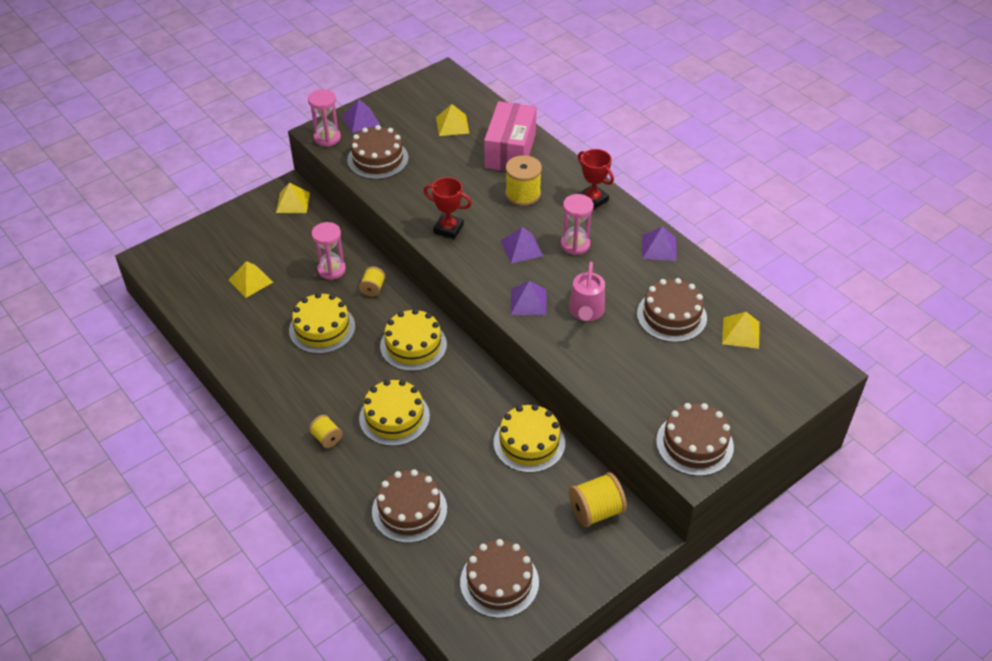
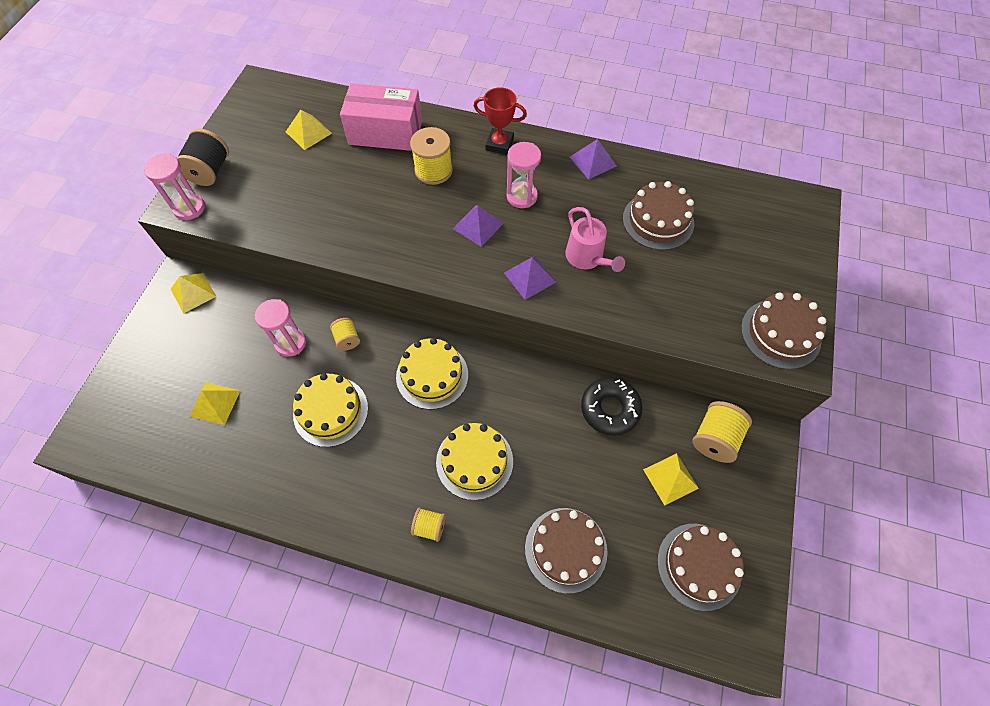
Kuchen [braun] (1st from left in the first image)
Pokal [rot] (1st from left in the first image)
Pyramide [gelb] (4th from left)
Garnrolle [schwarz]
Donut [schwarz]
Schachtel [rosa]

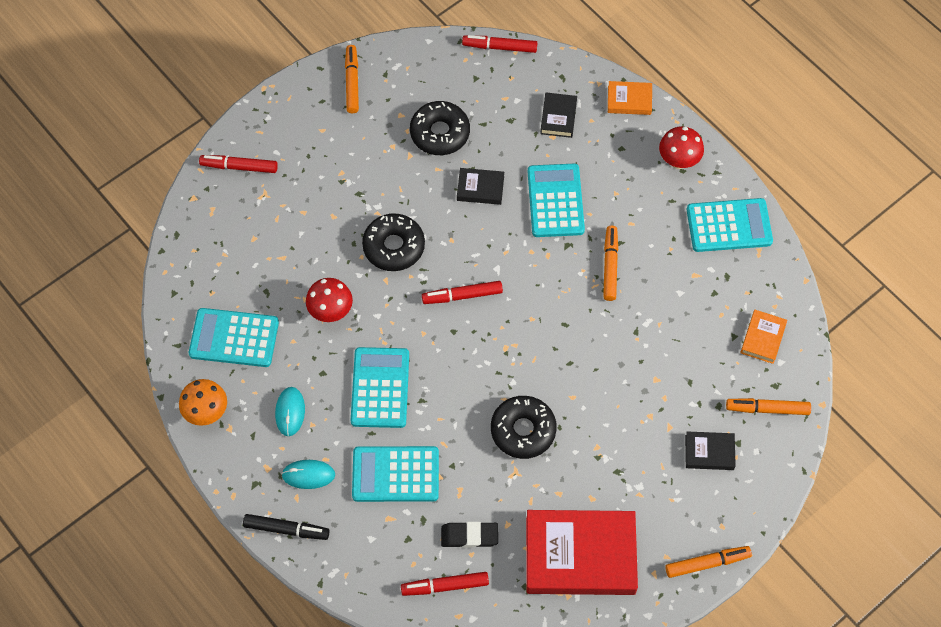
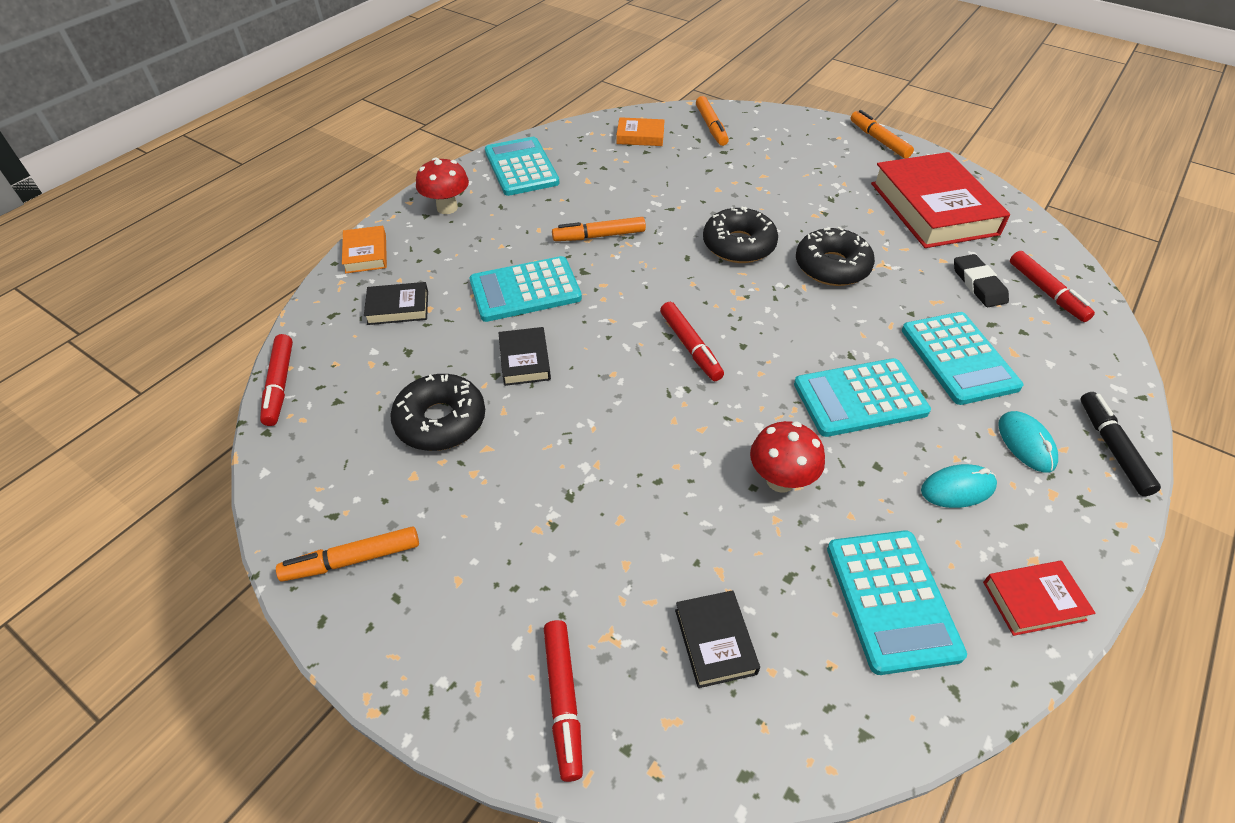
Donut [schwarz] (2nd from left)
Buch [schwarz] (3rd from left)
Buch [rot] (2nd from left)

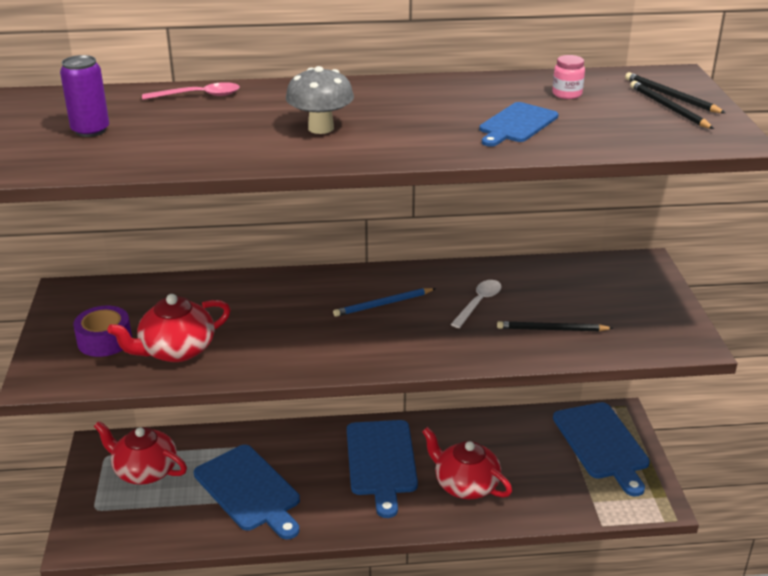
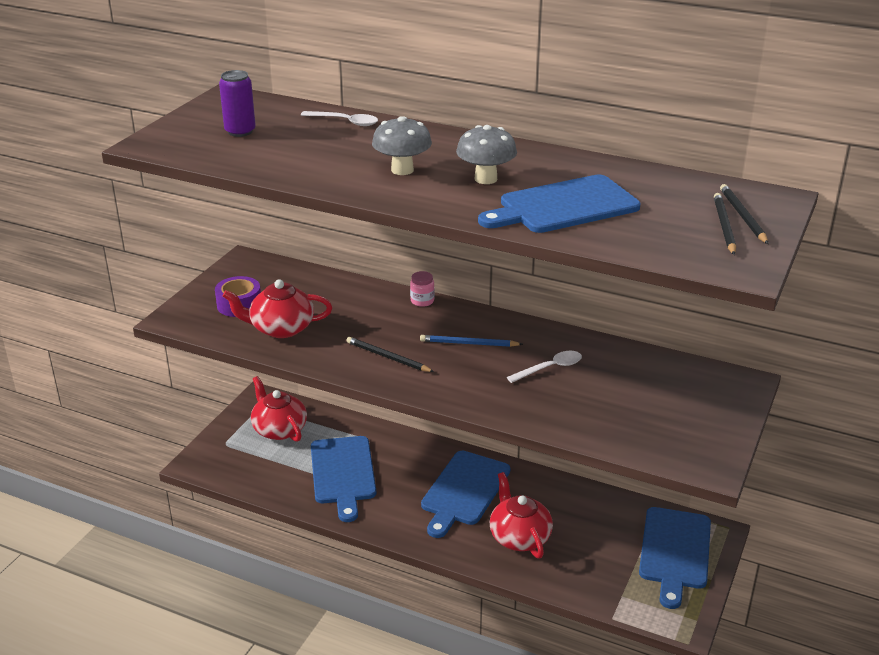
Pilz [grau] (2nd from left)
Bleistift [schwarz] (1st from left)
Einmachglas [rosa]
Löffel [weiß] (1st from left)
Schneidebrett [blau] (3rd from left)

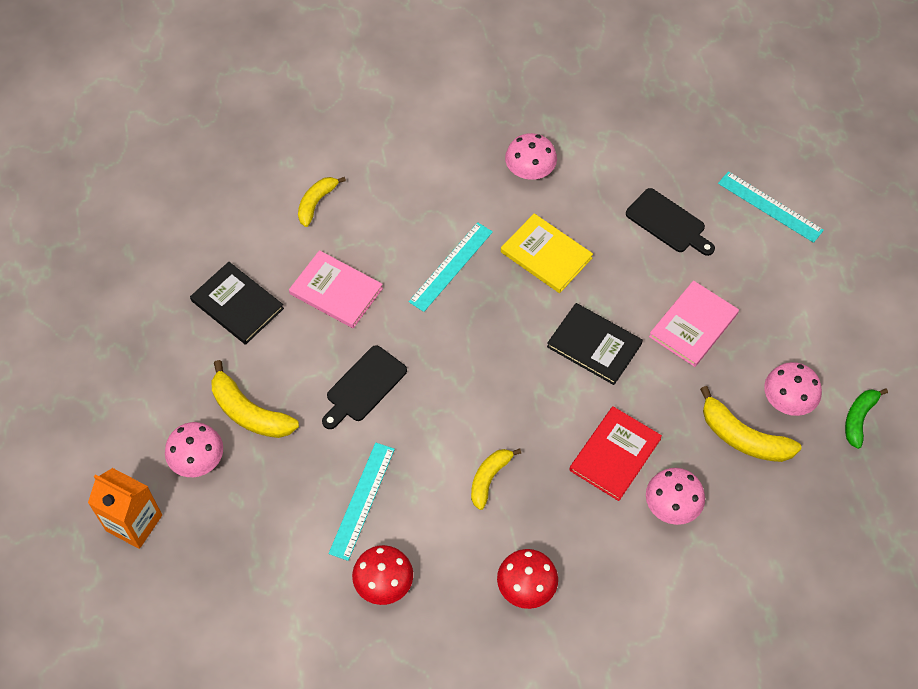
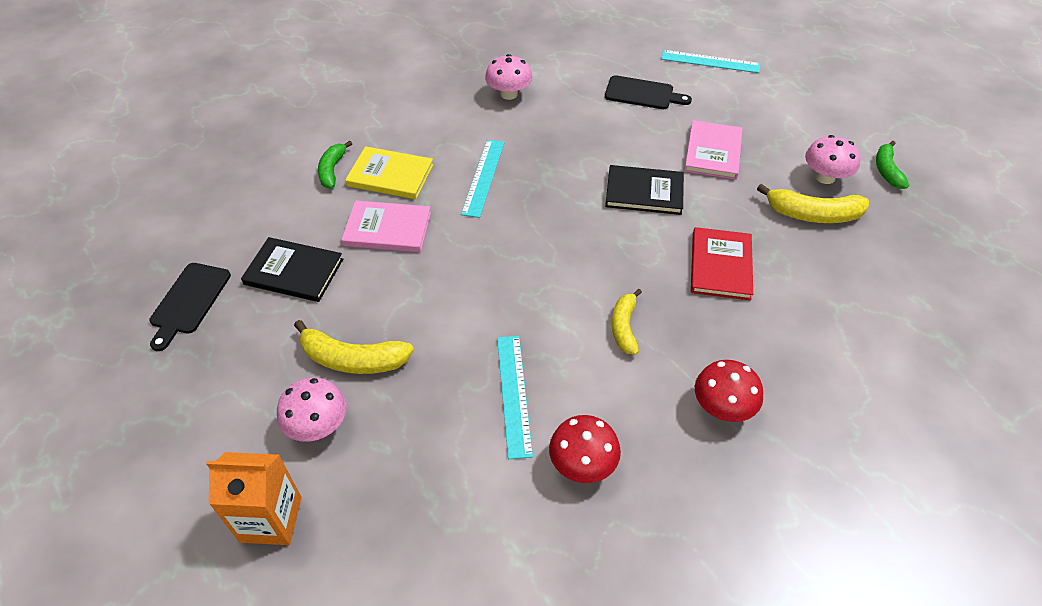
Pilz [rosa] (3rd from left in the first image)
Schneidebrett [schwarz] (1st from left)
Buch [gelb]
Banane [grün] (1st from left)

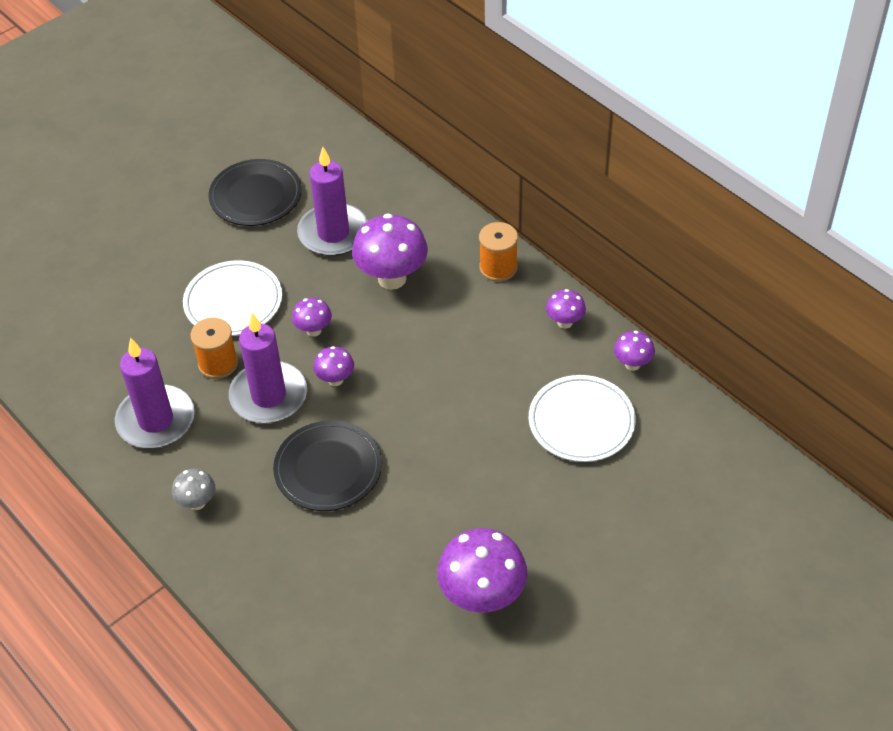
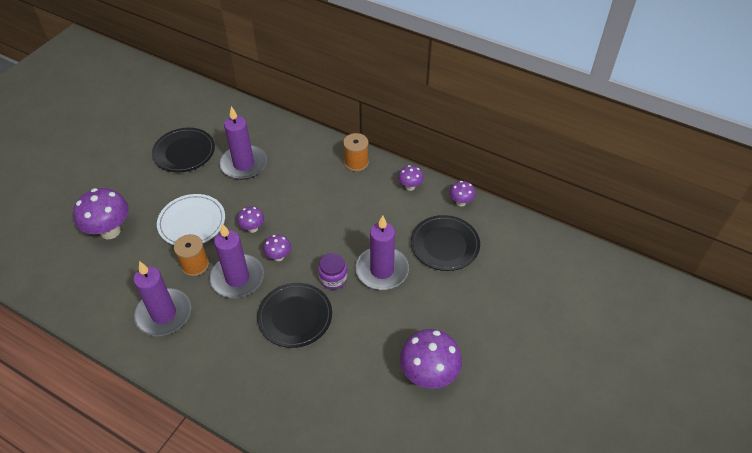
Pilz [grau]
Einmachglas [lila]
Kerze [lila] (4th from left)
Pilz [lila] (1st from left)
Teller [schwarz] (3rd from left)

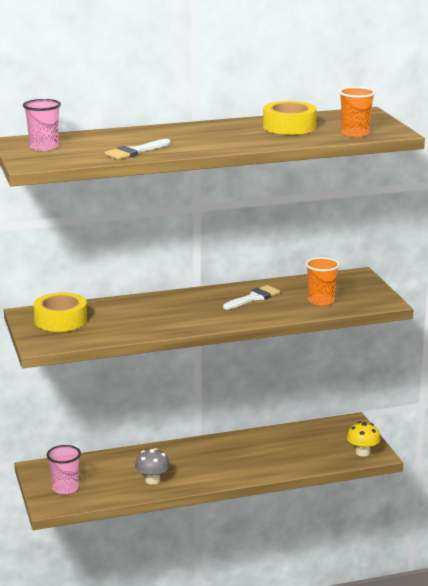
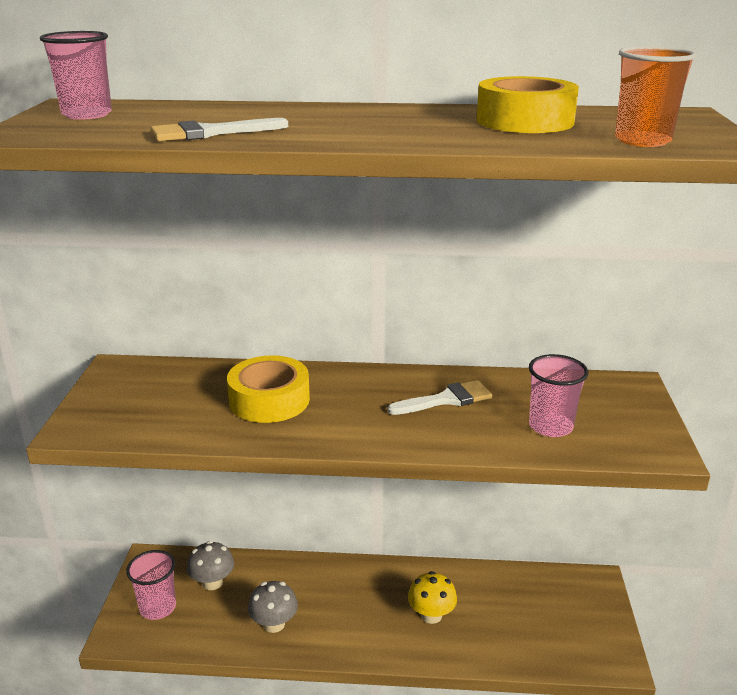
Pilz [grau] (1st from left)
Klebeband [gelb] (1st from left)
Pilz [gelb]
Becher [rosa] (3rd from left)

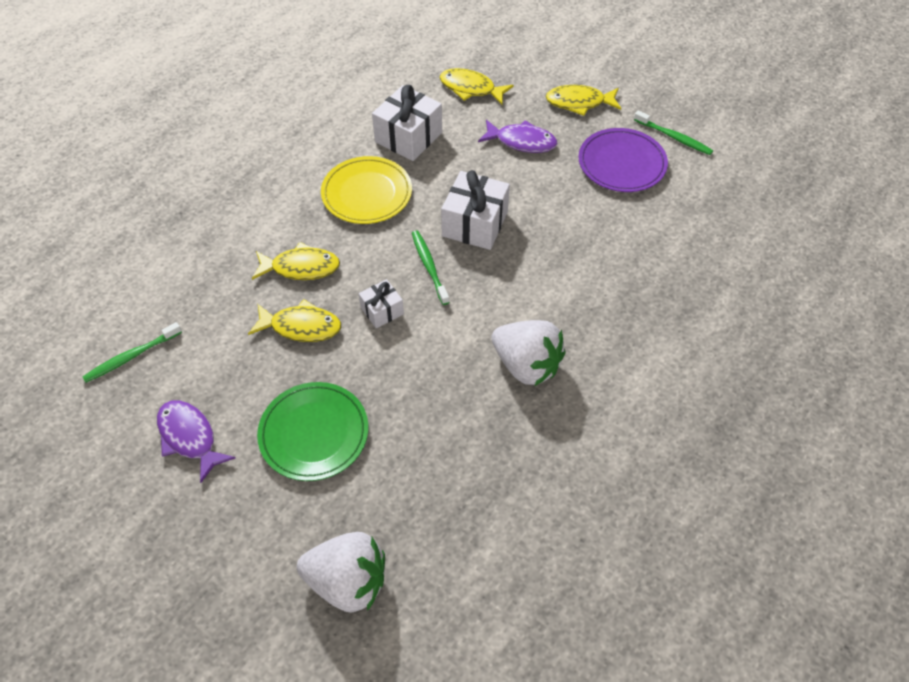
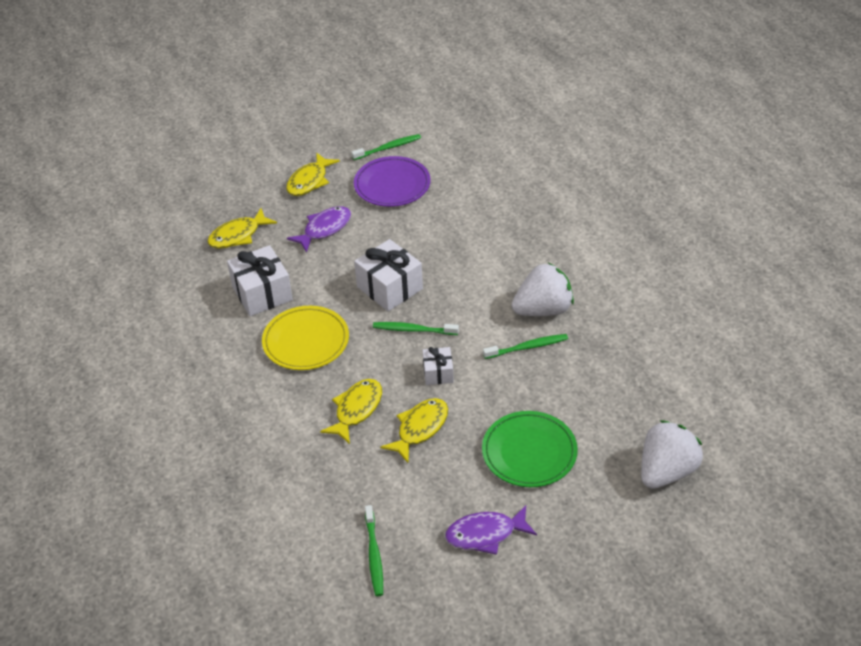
Zahnbürste [grün] (4th from left)

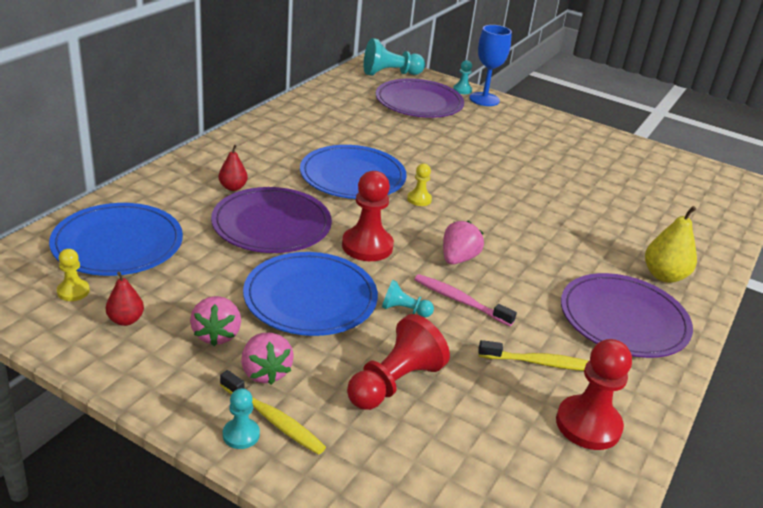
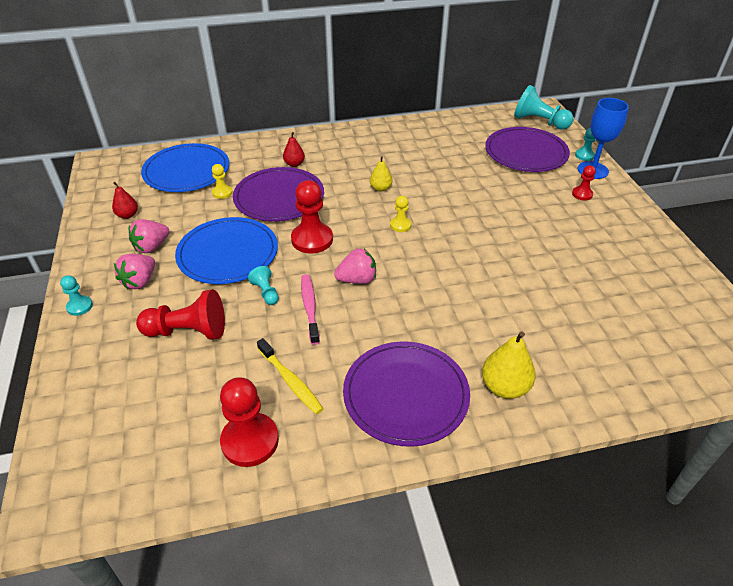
Zahnbürste [gelb] (1st from left in the first image)
Bauer [rot] (4th from left)
Bauer [gelb] (1st from left)
Birne [gelb] (1st from left)

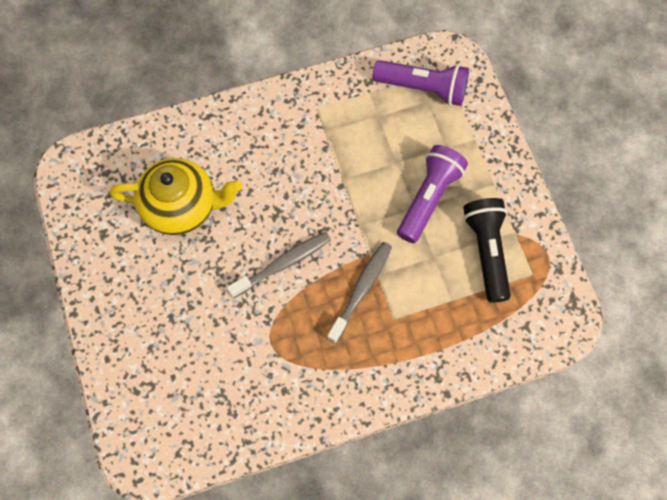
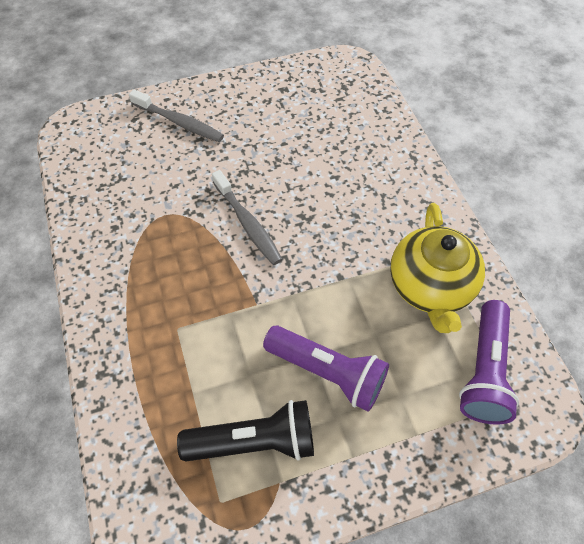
Teekanne [gelb]
Zahnbürste [grau] (1st from left)

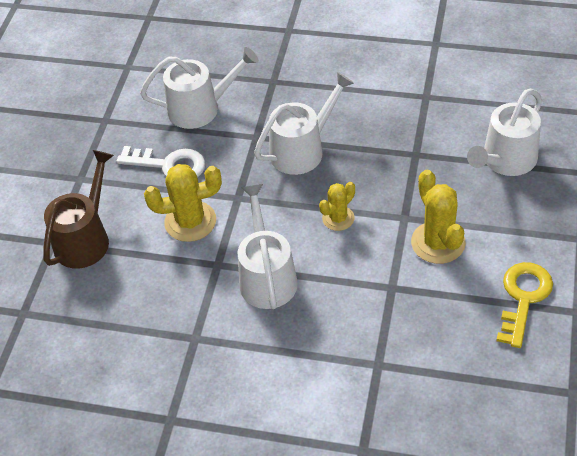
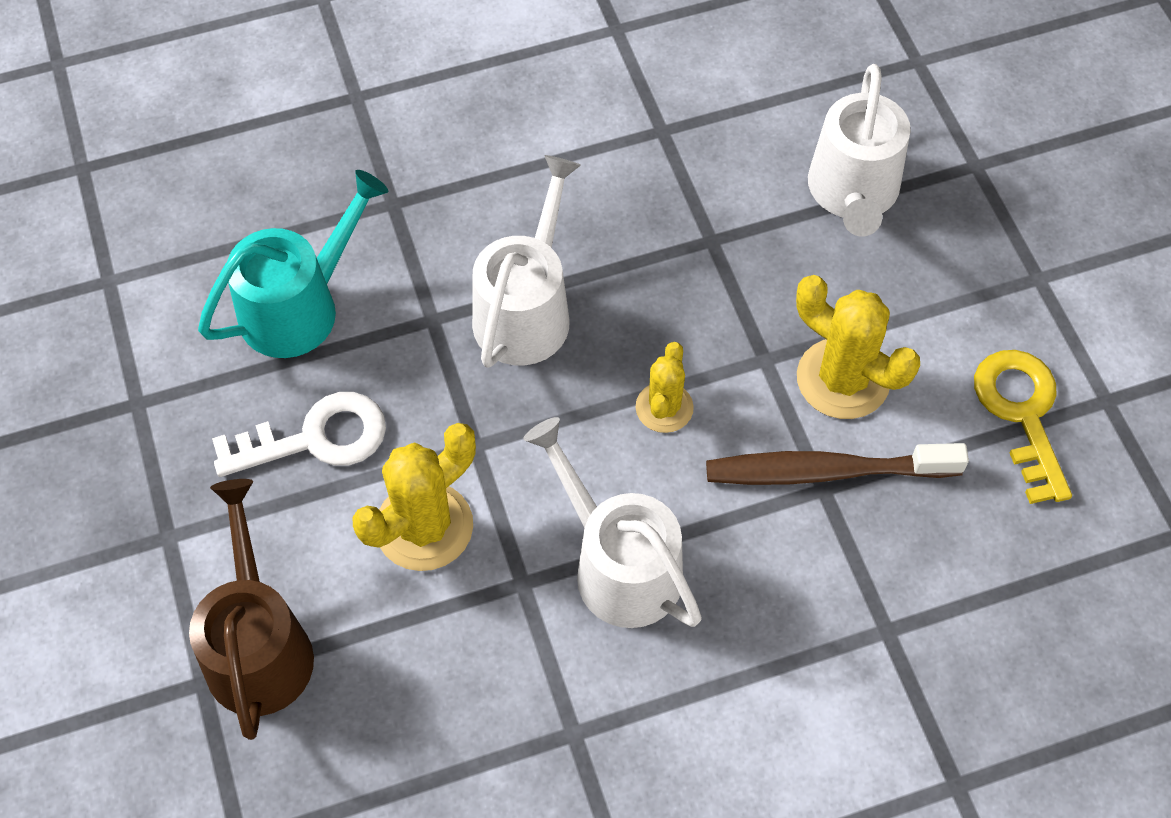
Zahnbürste [braun]
Gießkanne [türkis]

